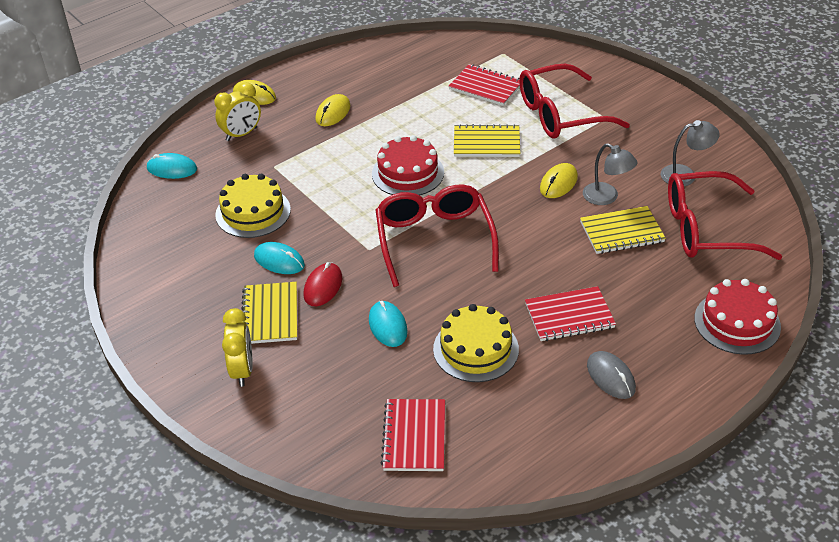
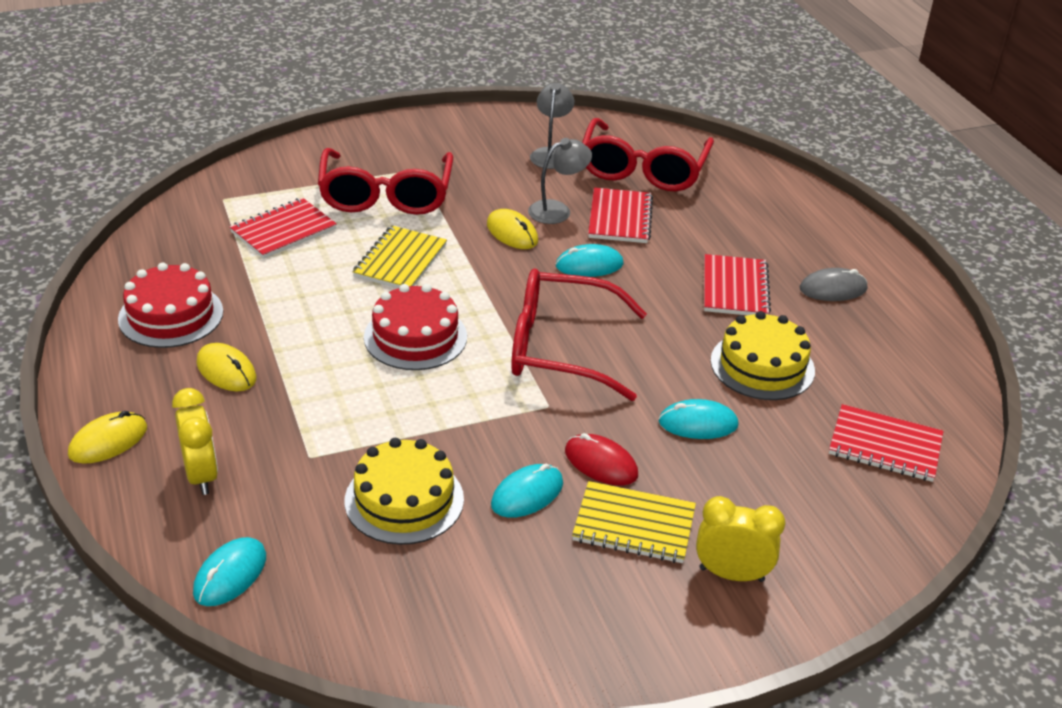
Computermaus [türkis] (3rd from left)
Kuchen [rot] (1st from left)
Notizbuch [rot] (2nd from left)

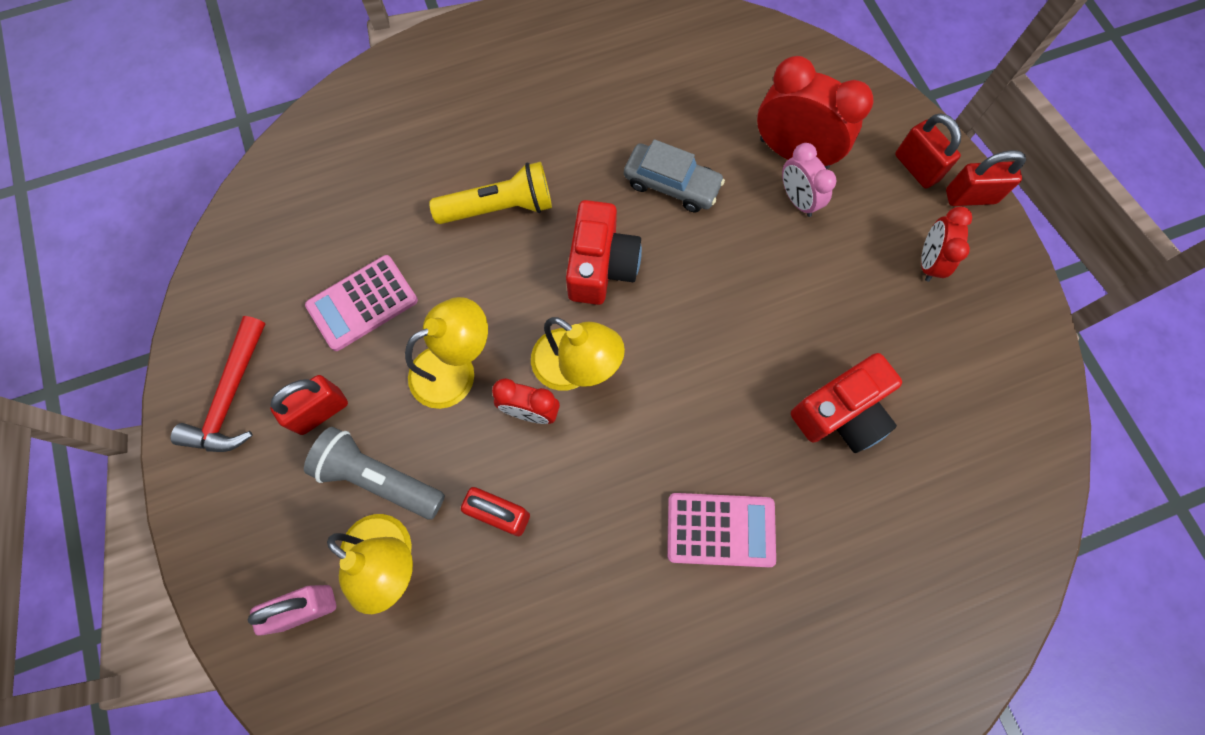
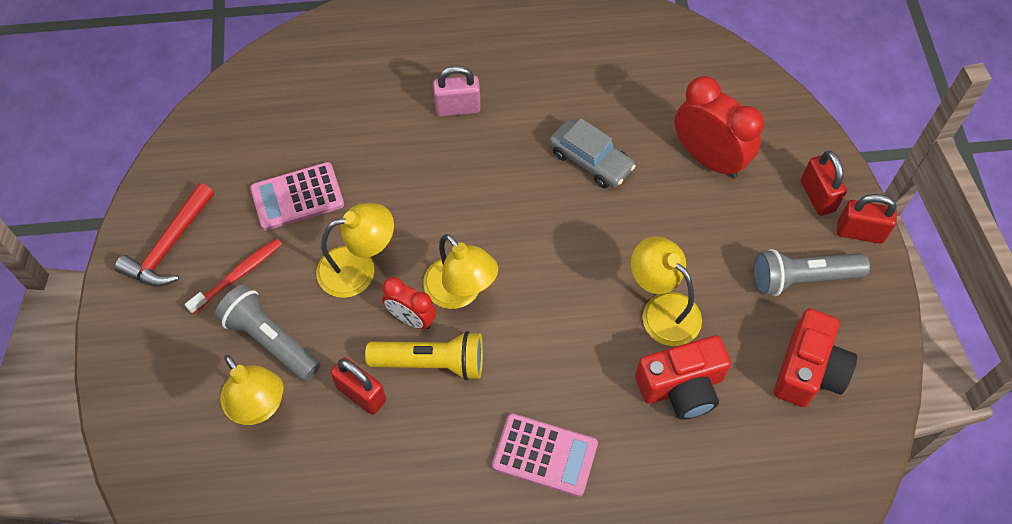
Wecker [rosa]
Lampe [gelb] (4th from left)
Vorhängeschloss [rosa]
Taschenlampe [gelb]
Kamera [rot] (2nd from left)
Zahnbürste [rot]
Taschenlampe [grau] (2nd from left)

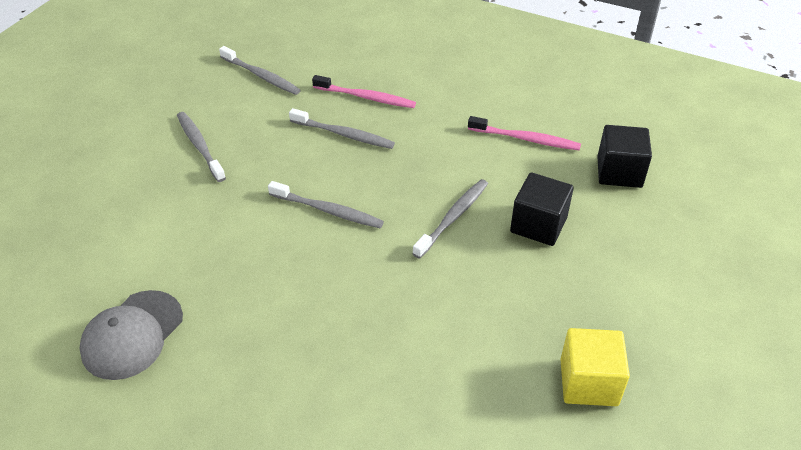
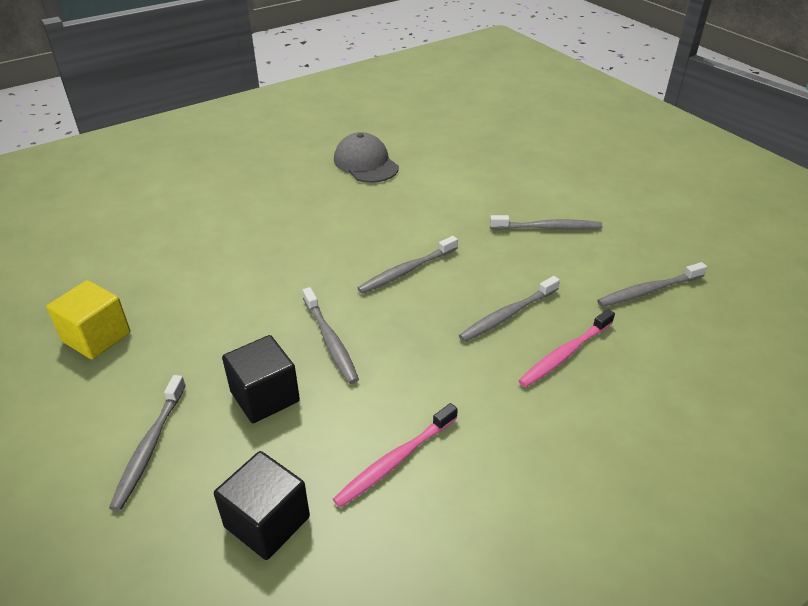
Zahnbürste [grau] (1st from left)

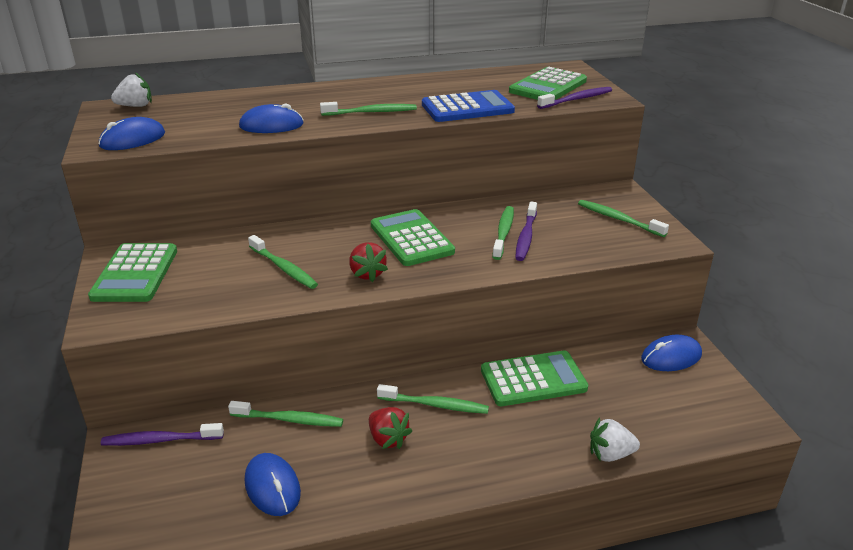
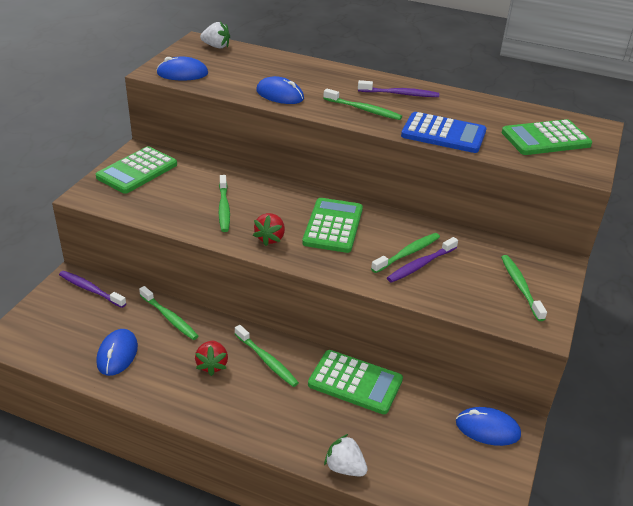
Zahnbürste [lila] (2nd from left)

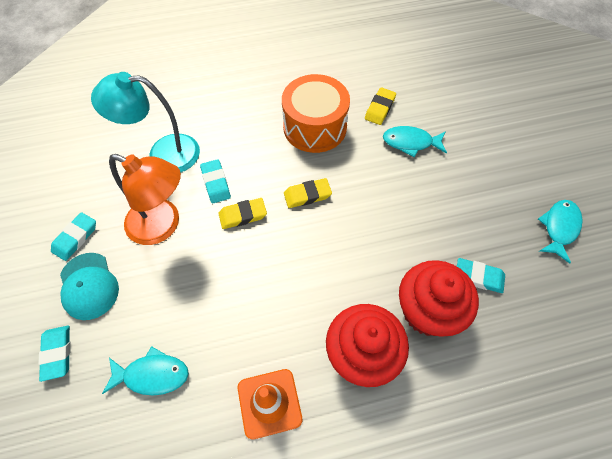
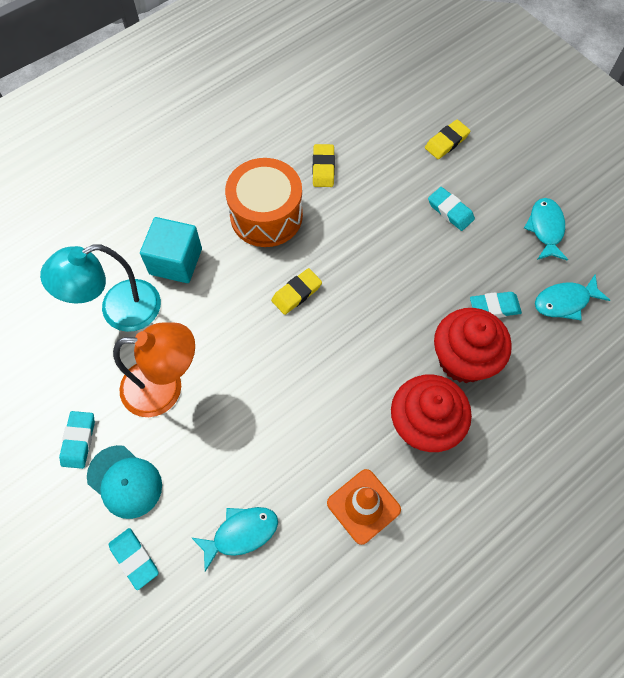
Kubus [türkis]
Radiergummi [türkis] (3rd from left)
Radiergummi [gelb] (3rd from left)
Fisch [türkis] (3rd from left)

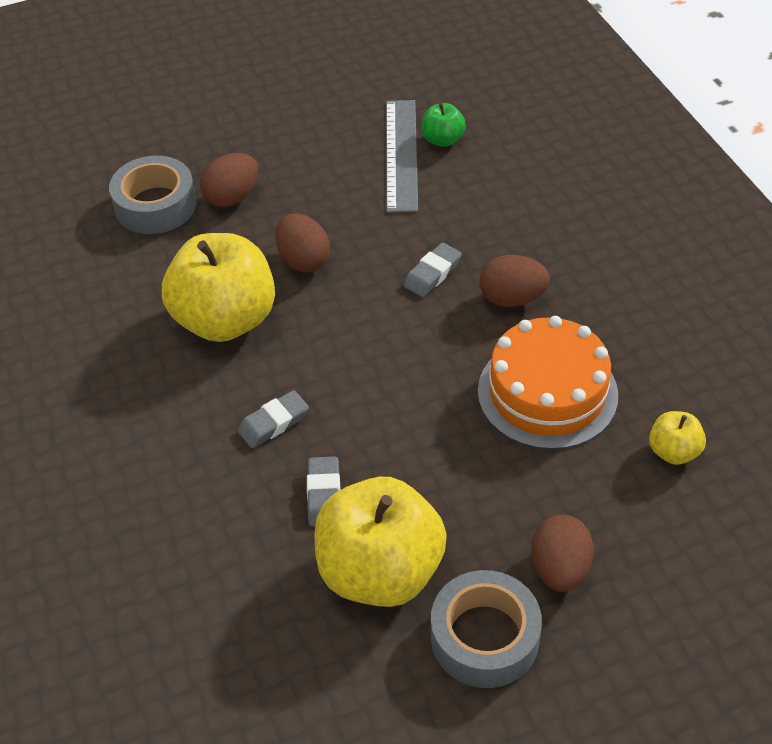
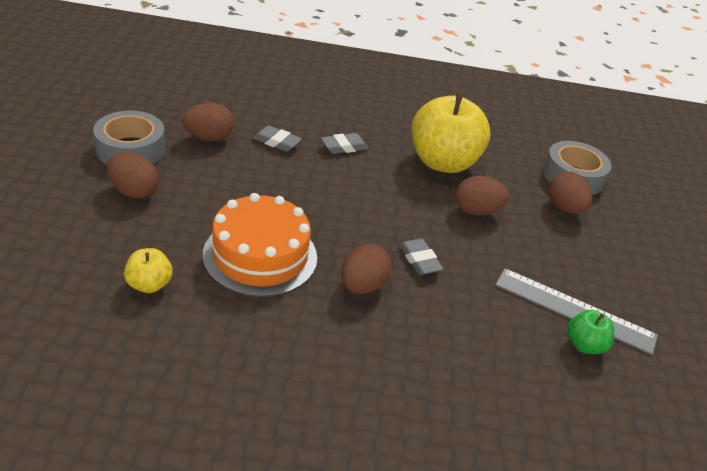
Ei [braun] (2nd from left)
Radiergummi [grau] (2nd from left)

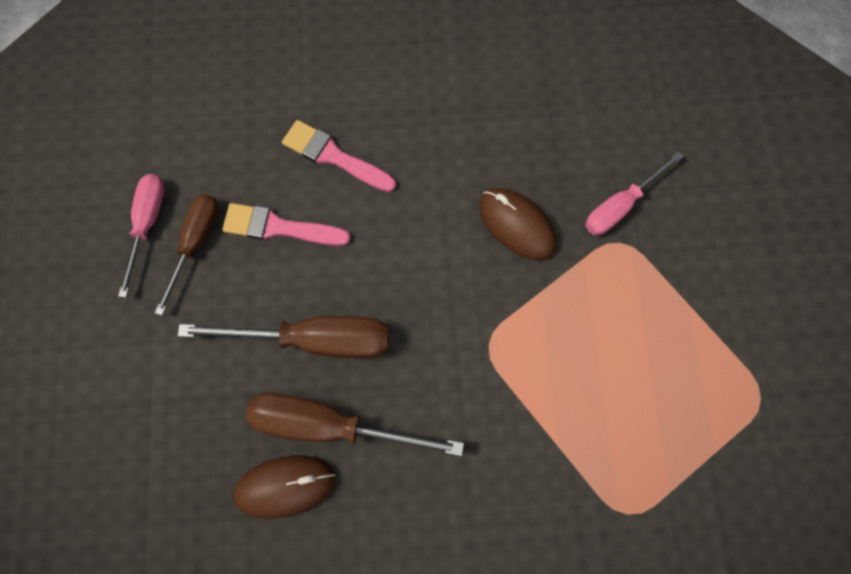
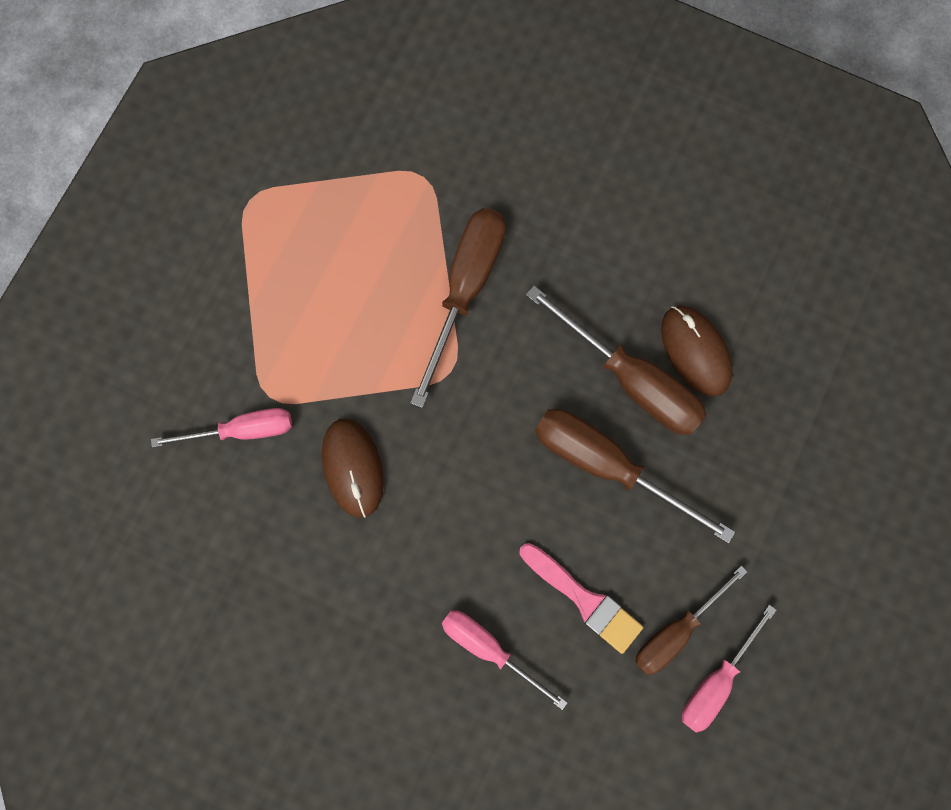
Schraubenzieher [braun] (1st from left)
Schraubenzieher [rosa] (2nd from left)
Computermaus [braun] (2nd from left)

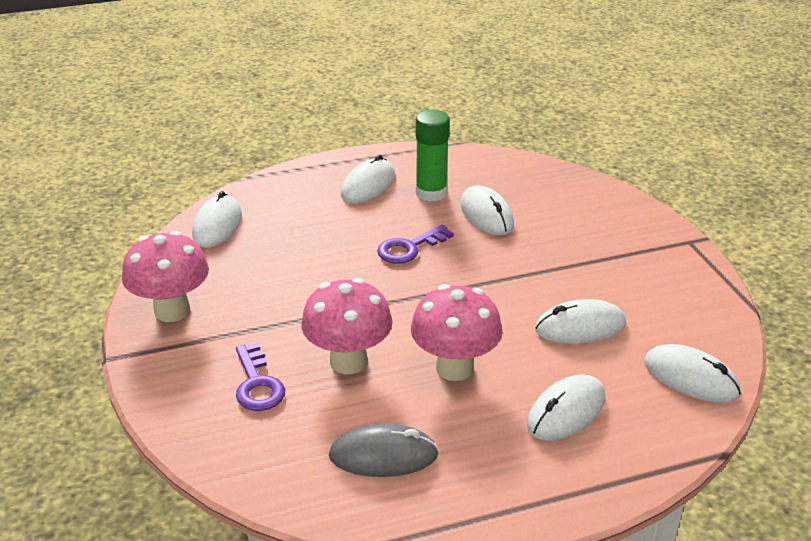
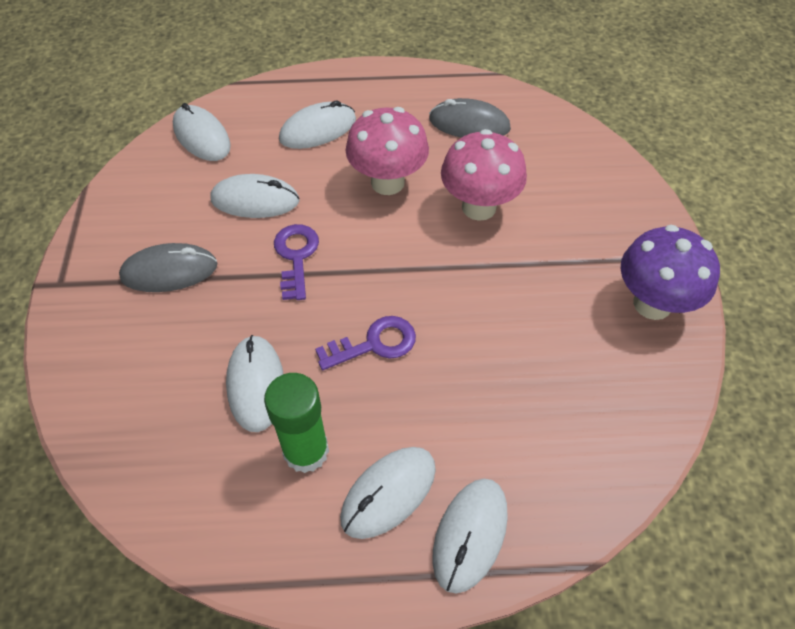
Computermaus [grau] (1st from left)
Computermaus [weiß] (6th from left)
Schlüssel [lila] (1st from left)
Pilz [lila]

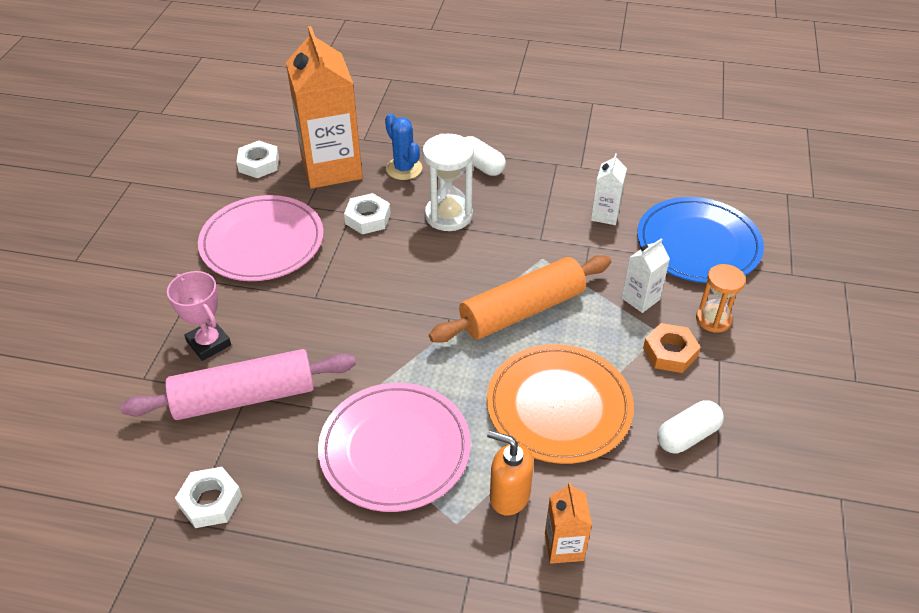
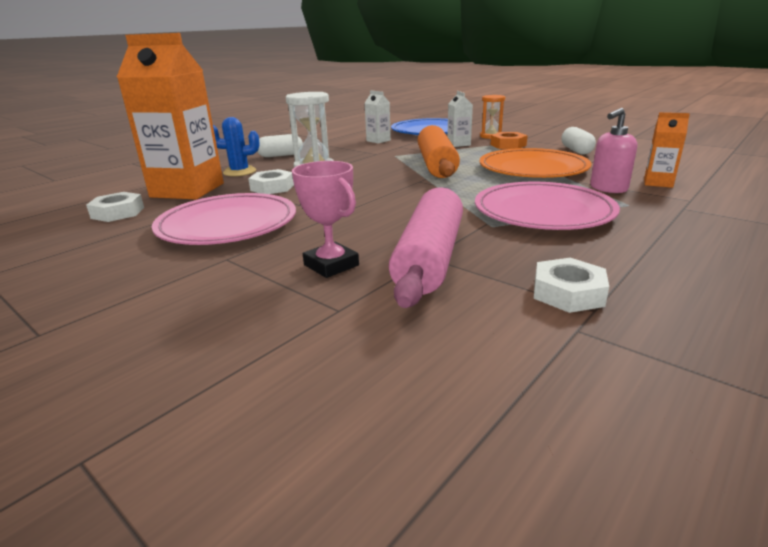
Seifenspender [rosa]
Pokal [rosa]

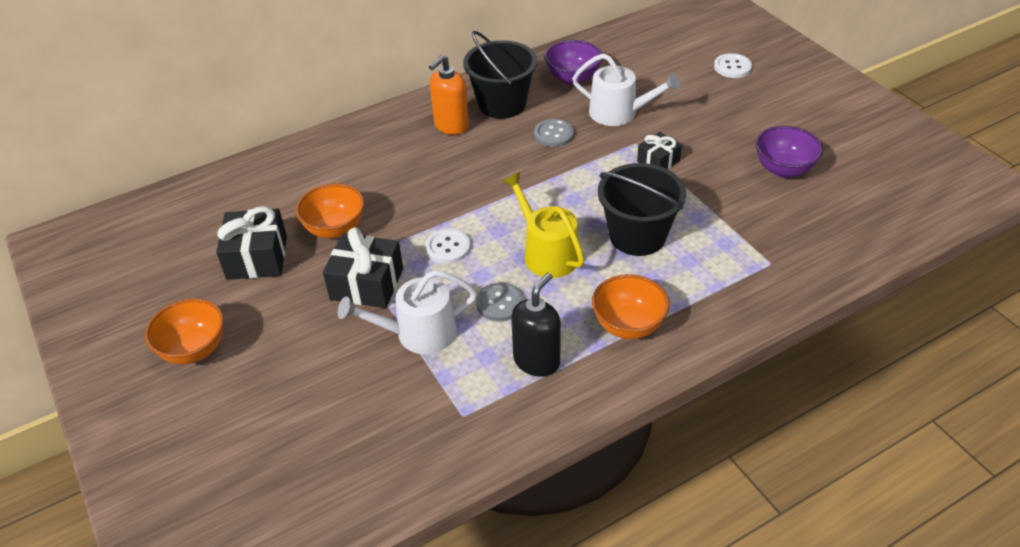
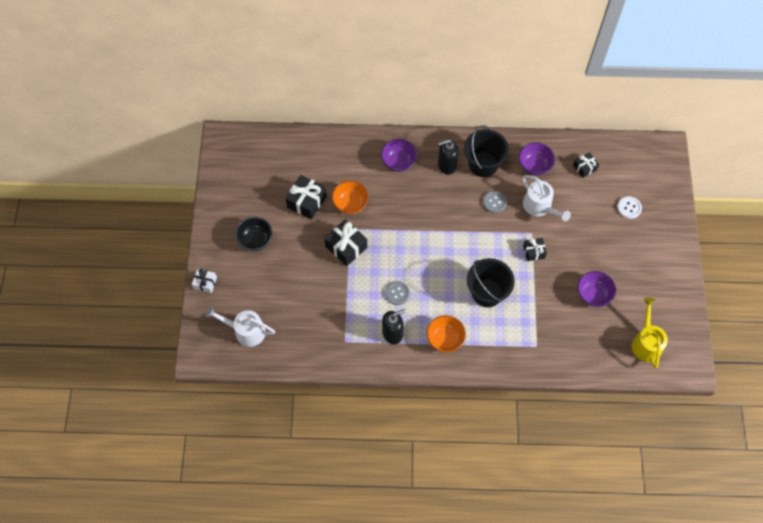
Knopf [weiß] (1st from left in the first image)
Geschenk [weiß]
Schüssel [lila] (1st from left)
Geschenk [schwarz] (4th from left)
Gießkanne [weiß] (1st from left)
Gießkanne [gelb]
Schüssel [schwarz]
Seifenspender [schwarz] (2nd from left)

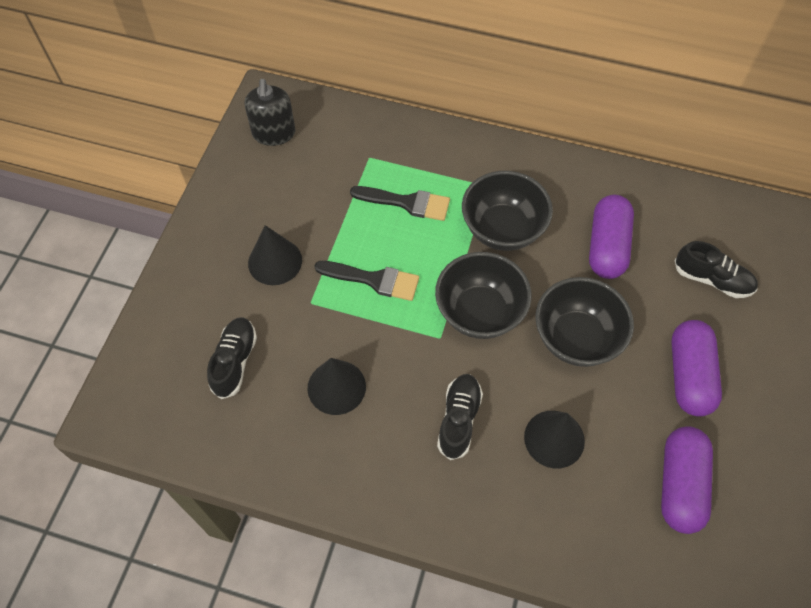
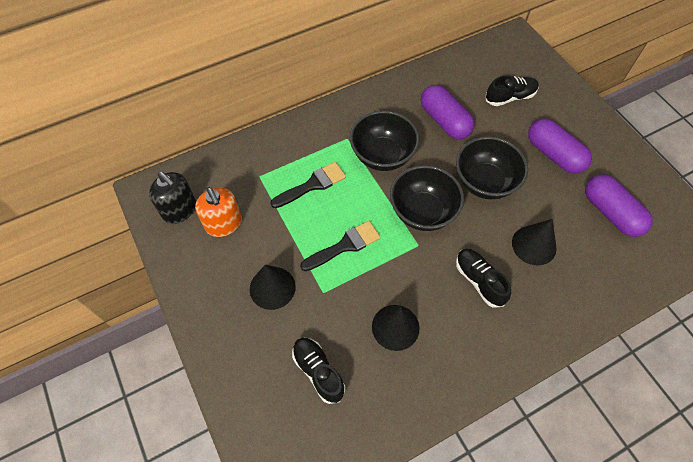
Seifenspender [orange]

